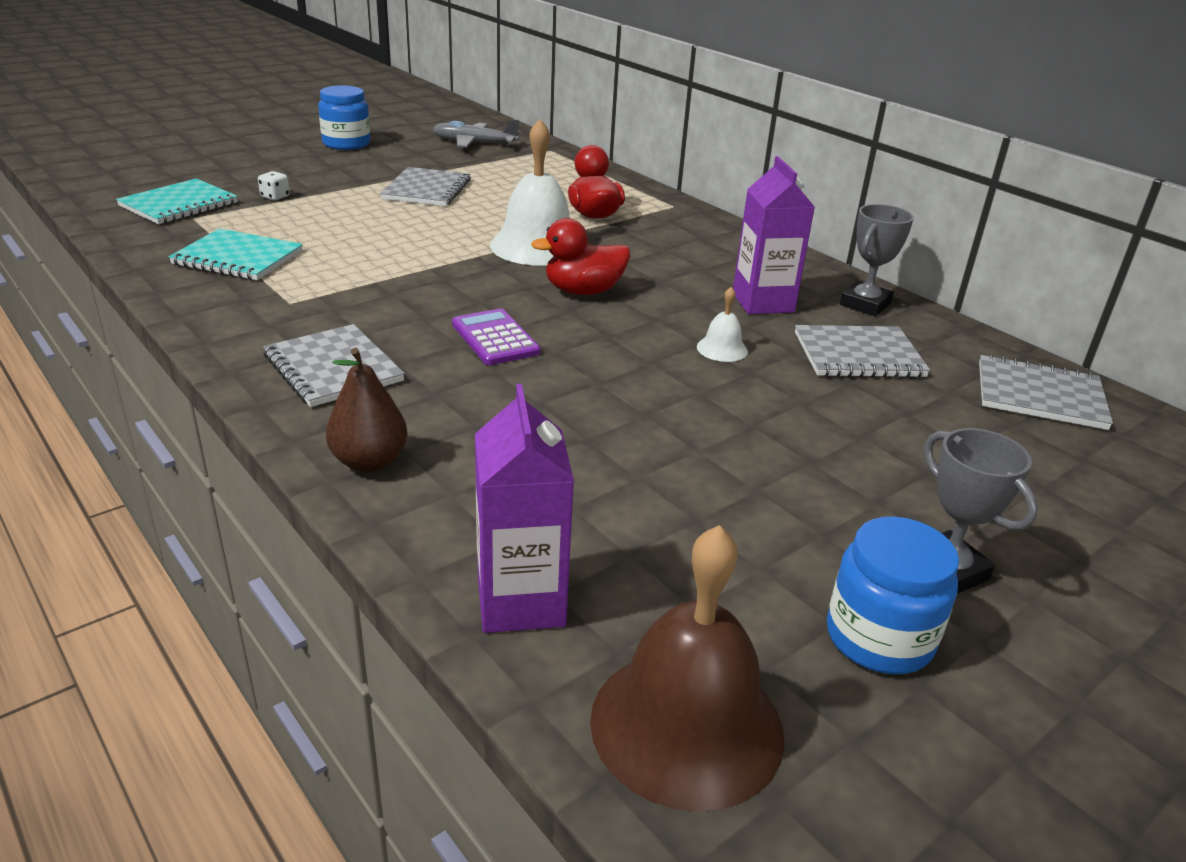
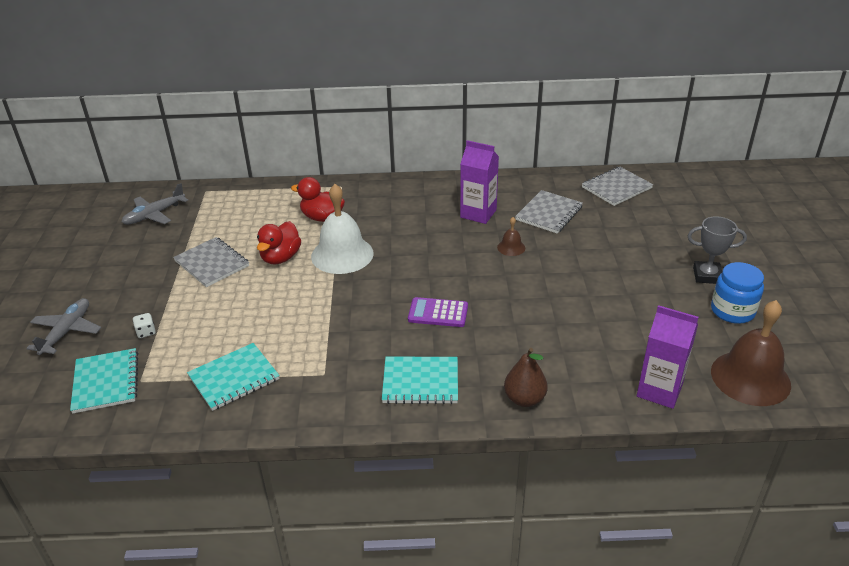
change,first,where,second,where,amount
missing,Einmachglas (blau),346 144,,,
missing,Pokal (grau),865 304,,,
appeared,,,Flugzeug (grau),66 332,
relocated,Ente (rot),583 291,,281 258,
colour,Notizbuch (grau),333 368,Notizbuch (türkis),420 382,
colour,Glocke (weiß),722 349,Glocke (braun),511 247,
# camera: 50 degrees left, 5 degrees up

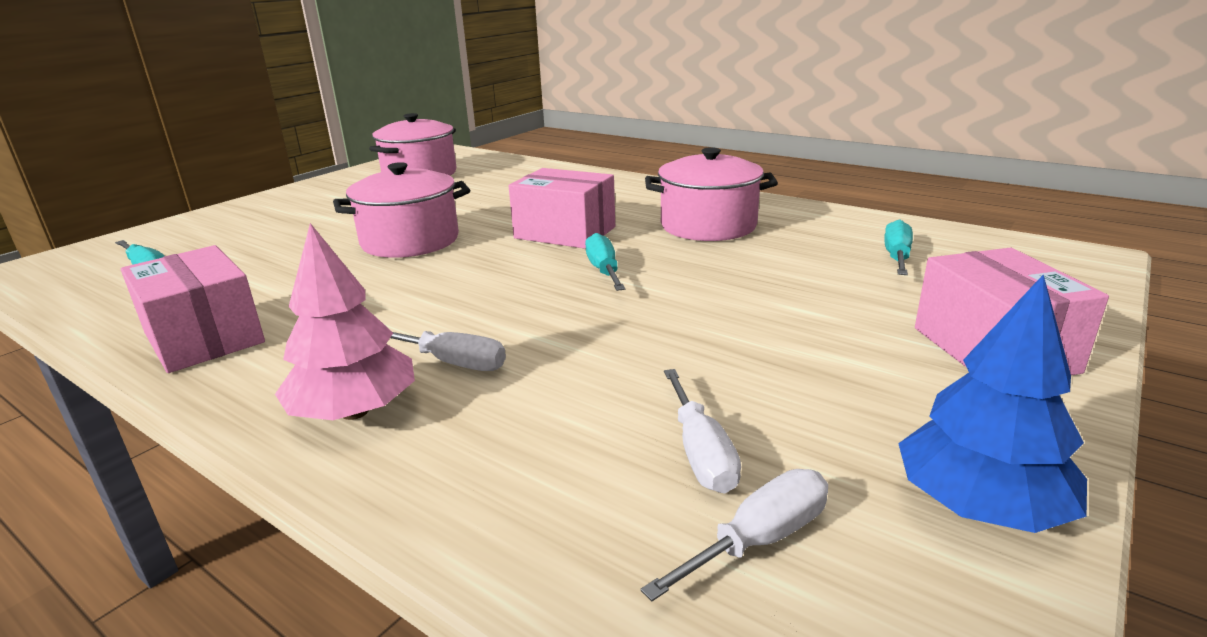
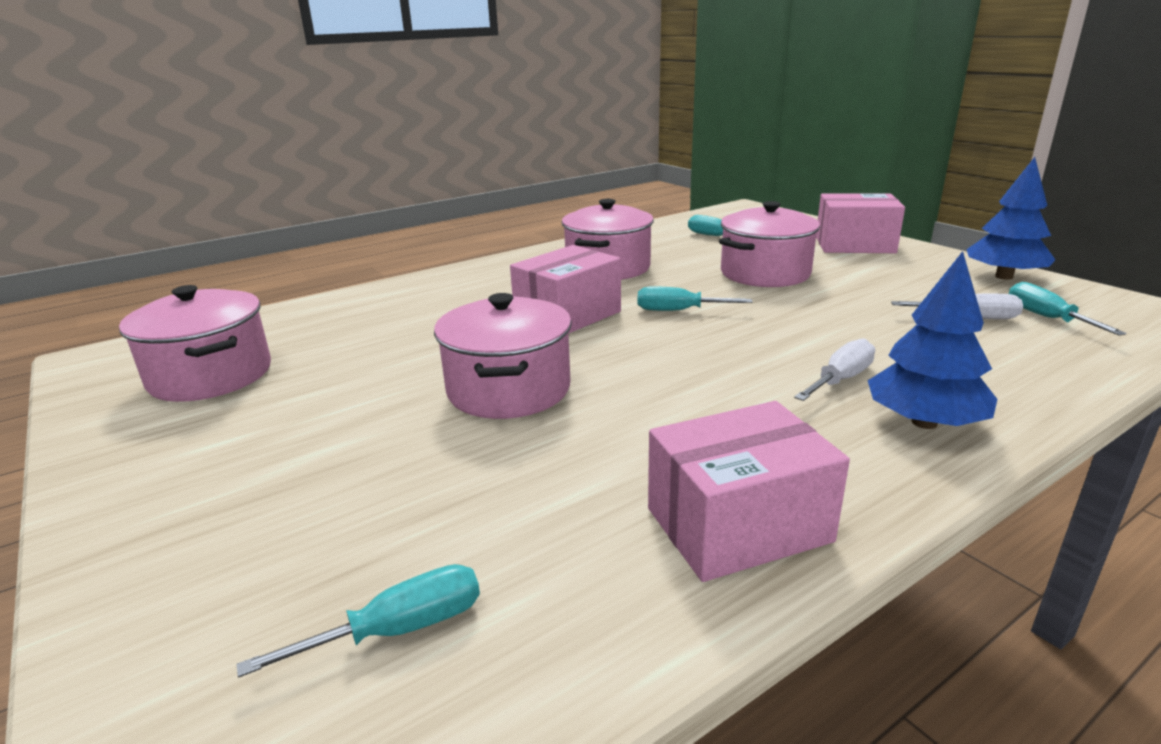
change,first,where,second,where,amount
appeared,,,Kochtopf (rosa),765 273,
colour,Baum (rosa),355 411,Baum (blau),924 422,
colour,Schraubenzieher (weiß),759 540,Schraubenzieher (türkis),1046 318,
# camera: 70 degrees left, 0 degrees up

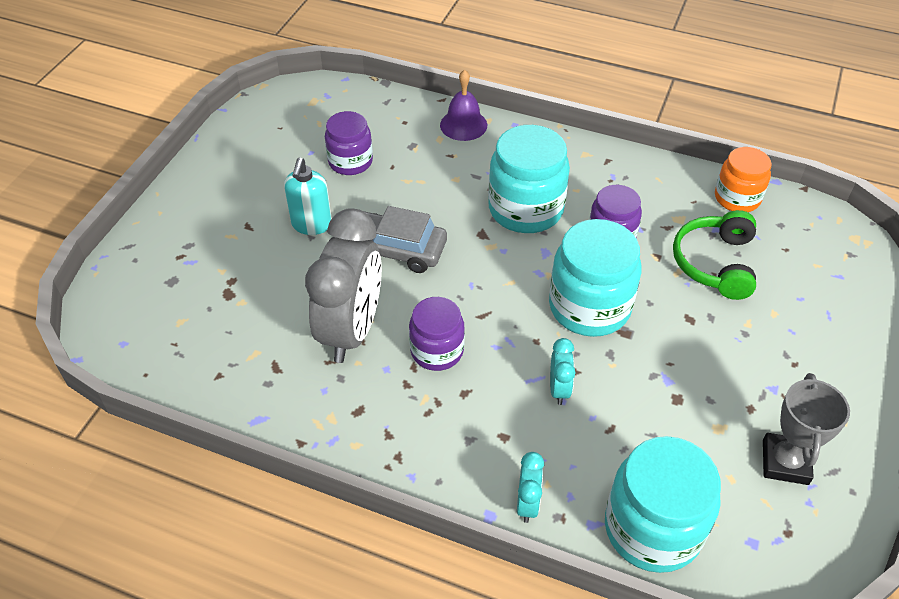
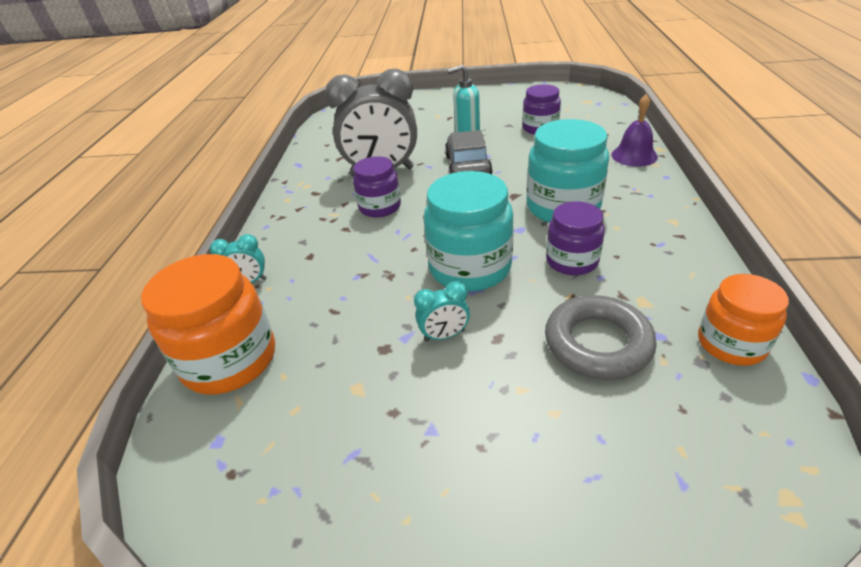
change,first,where,second,where,amount
missing,Pokal (grau),785 462,,,
relocated,Wecker (türkis),559 389,,444 335,
exchanged,Kopfhörer (grün),715 263,Ring (grau),597 343,
colour,Einmachglas (türkis),652 528,Einmachglas (orange),230 360,
# camera: 75 degrees right, 10 degrees down

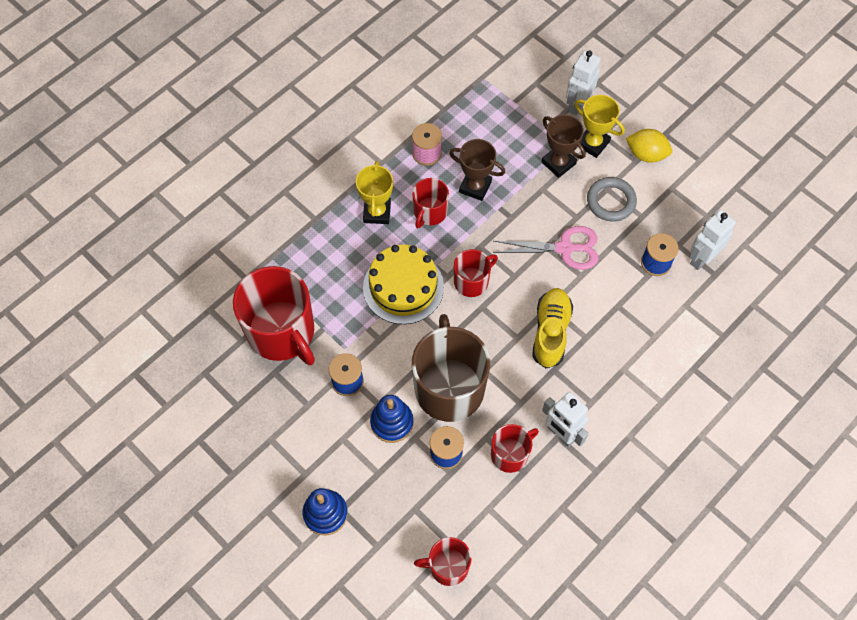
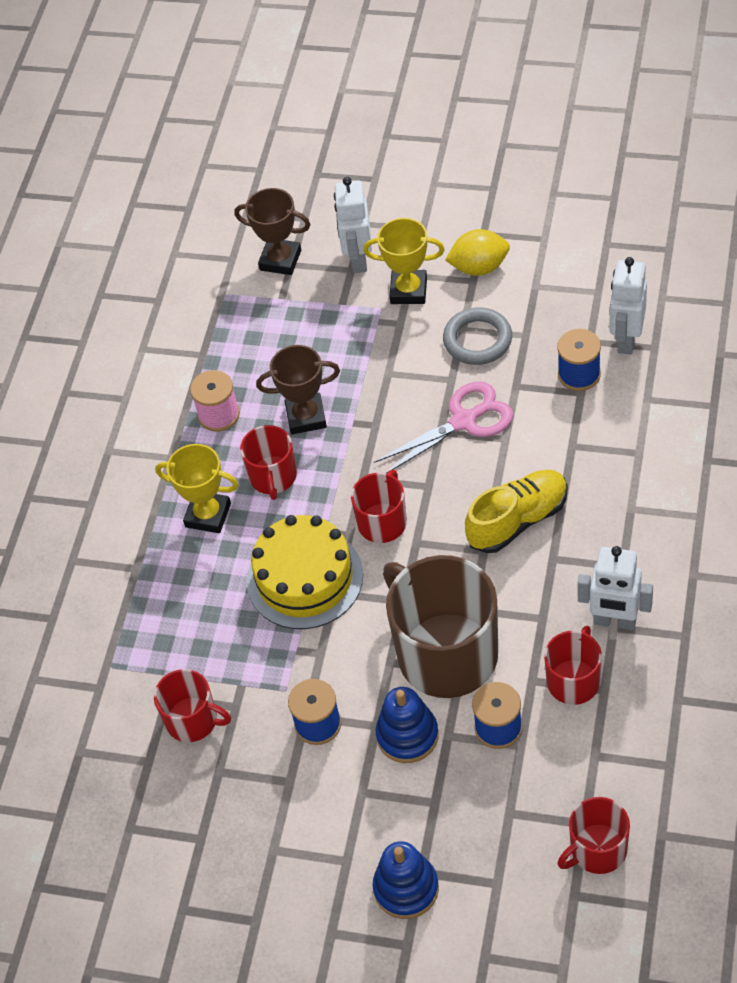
change,first,where,second,where,amount
relocated,Pokal (braun),558 163,,280 260,
spun,Pokal (gelb),377 212,,208 515,45 degrees counterclockwise
spun,Schuh (gelb),550 332,,517 520,75 degrees clockwise
size,Tasse (rot),282 332,,193 720,x0.52
# camera: 25 degrees left, 10 degrees down

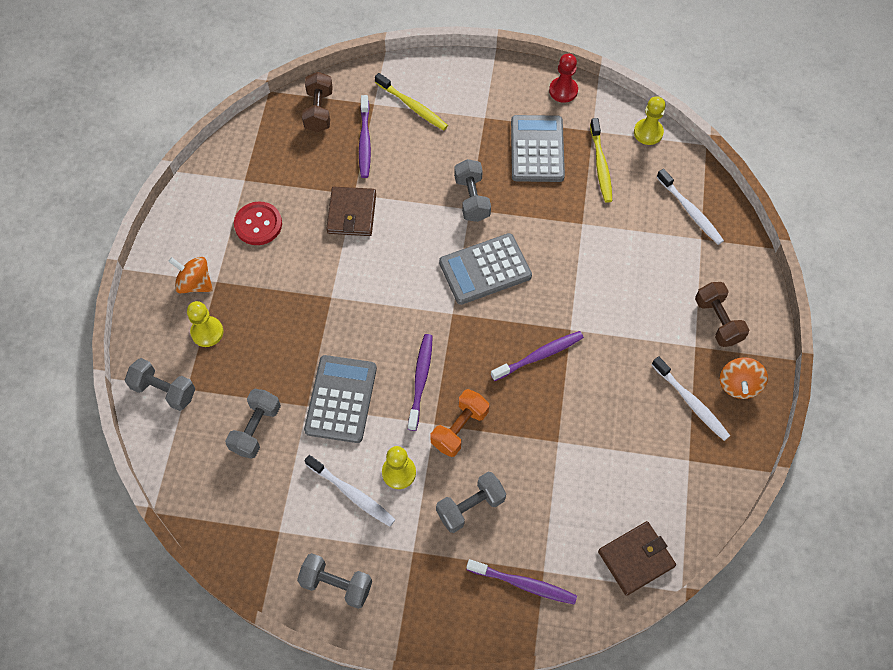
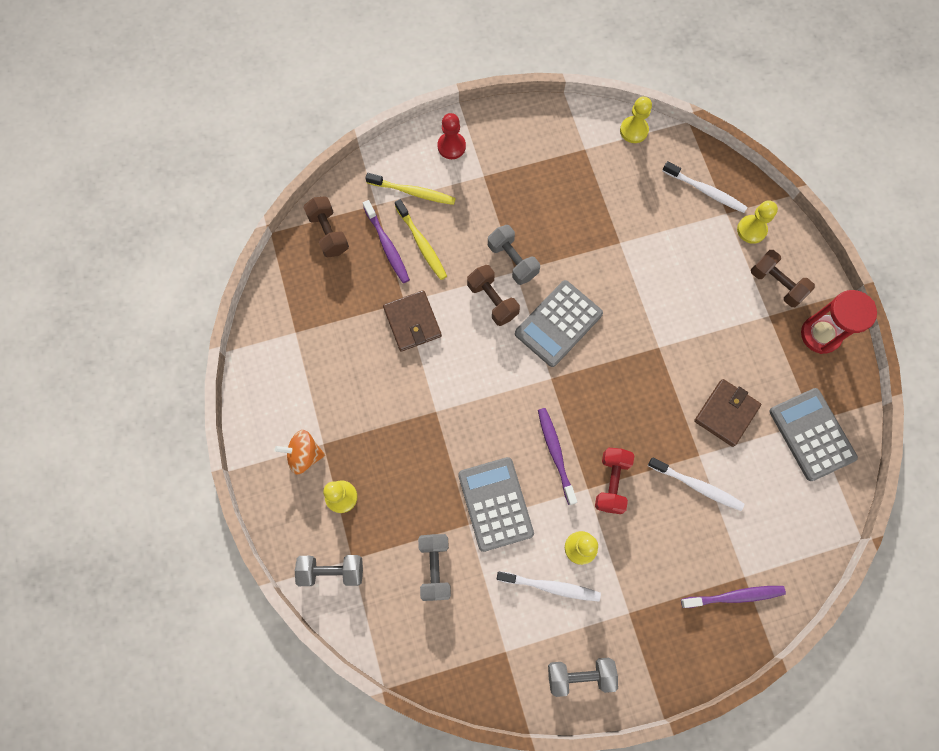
change,first,where,second,where,amount
missing,Knopf (rot),258 224,,,
missing,Hantel (grau),470 506,,,
missing,Zahnbürste (lila),539 356,,,
appeared,,,Hantel (braun),492 300,
appeared,,,Bauer (gelb),751 230,
relocated,Taschenrechner (grau),537 149,,812 434,
relocated,Bauer (rot),563 90,,451 146,
relocated,Zahnbürste (gelb),600 165,,422 243,
relocated,Geldbörse (braun),636 559,,726 413,
relocated,Zahnbürste (weiß),691 402,,697 486,
exchanged,Kreisel (orange),738 385,Sanduhr (rot),820 334,
colour,Hantel (orange),459 428,Hantel (rot),611 482,
# camera: 25 degrees left, 10 degrees up

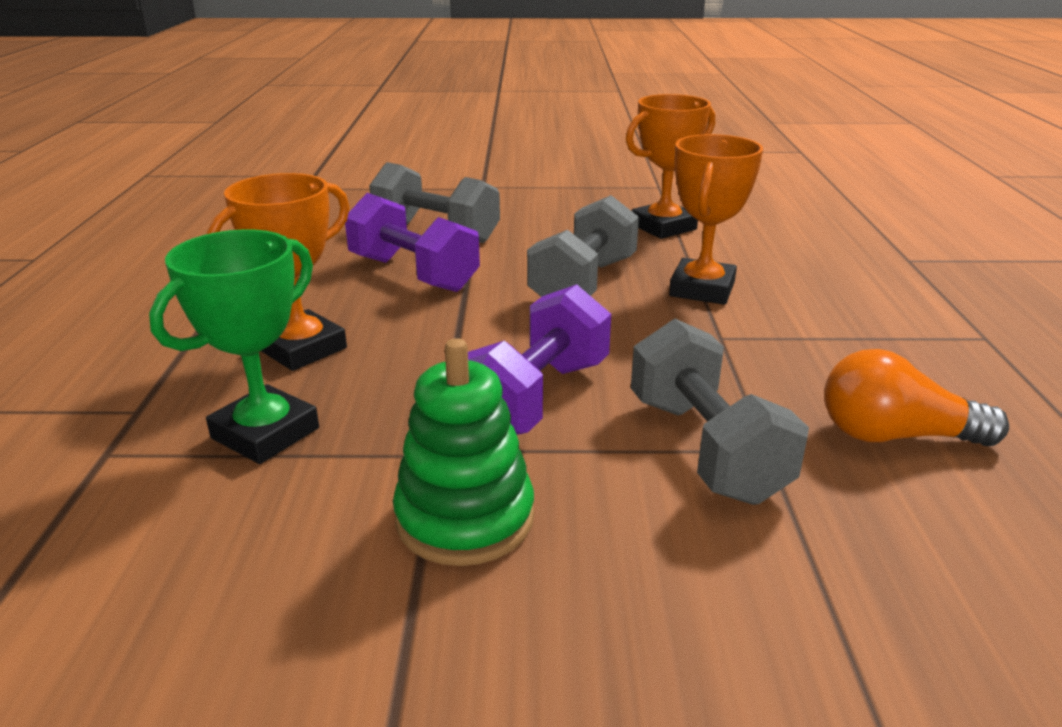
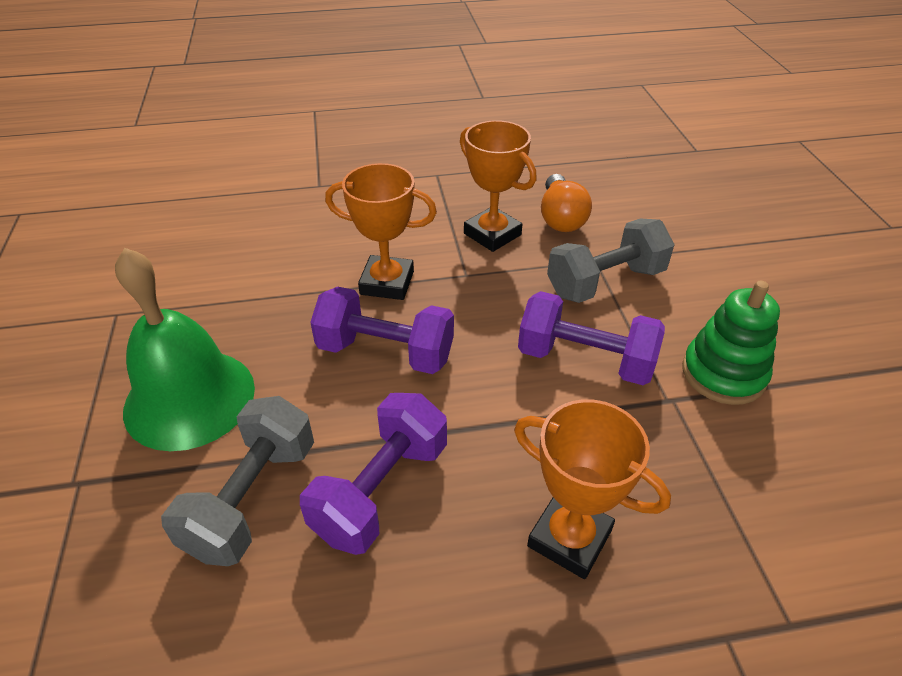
change,first,where,second,where,amount
missing,Pokal (grün),265 433,,,
appeared,,,Glocke (grün),189 398,
relocated,Pokal (orange),663 227,,492 234,
colour,Hantel (grau),583 283,Hantel (lila),385 352,
# camera: 100 degrees left, 15 degrees up

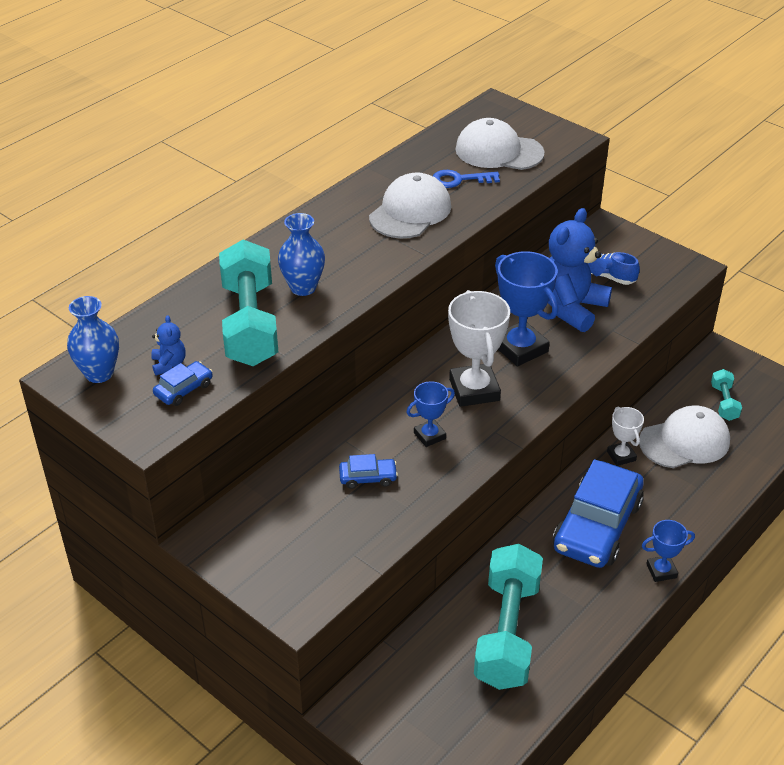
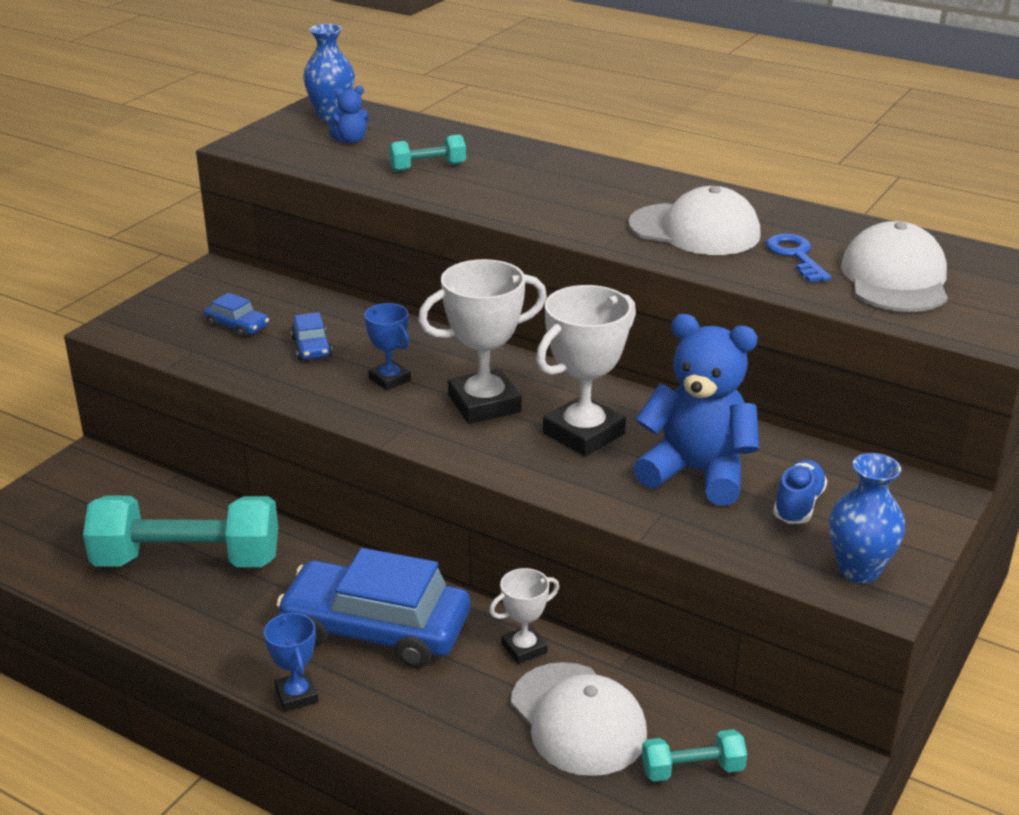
change,first,where,second,where,amount
relocated,Auto (blau),183 389,,237 326,
relocated,Vase (blau),303 287,,859 570,
colour,Pokal (blau),520 348,Pokal (weiß),583 433,
size,Hantel (türkis),250 323,,428 167,x0.46
# camera: 80 degrees right, 10 degrees down

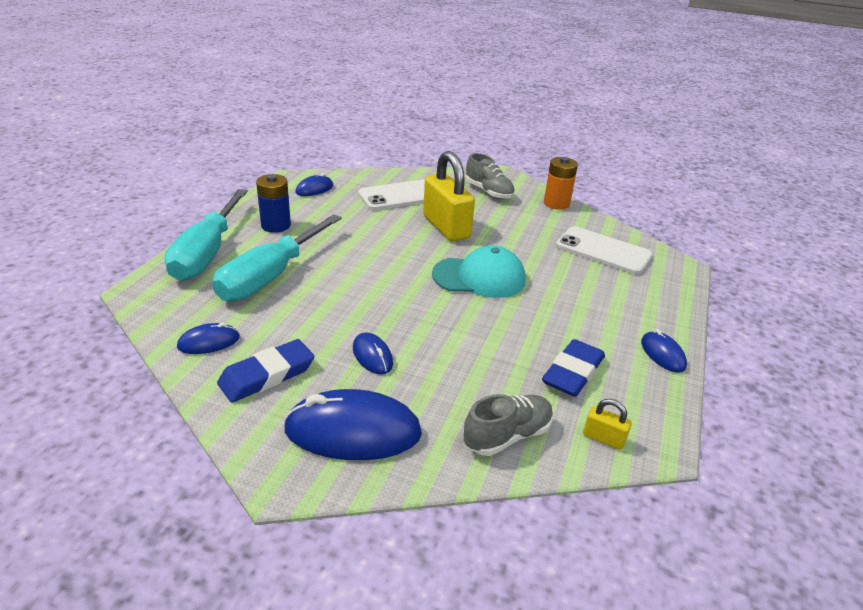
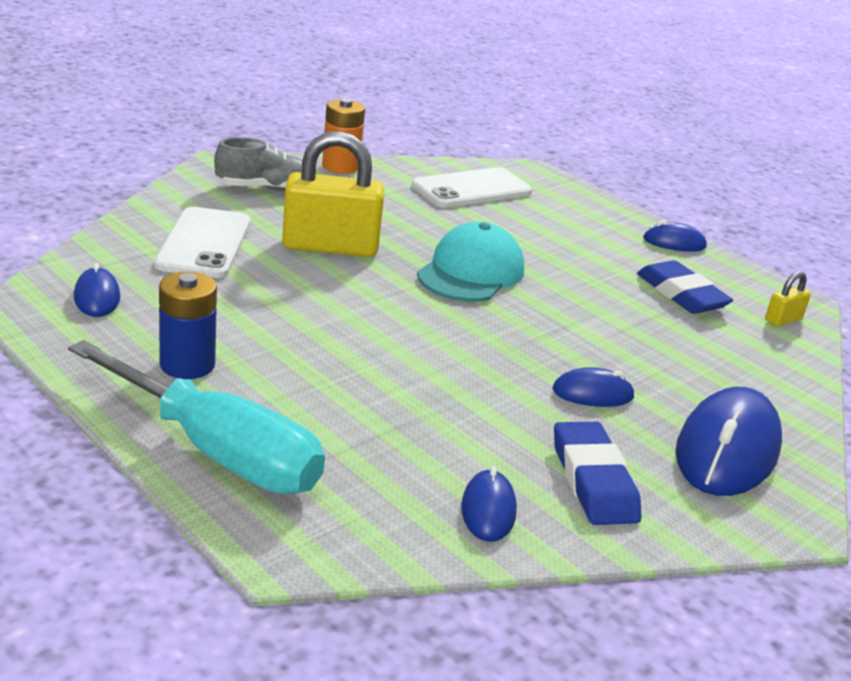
change,first,where,second,where,amount
missing,Schraubenzieher (türkis),270 276,,,
missing,Schuh (grau),507 436,,,
# camera: 65 degrees left, 5 degrees down

